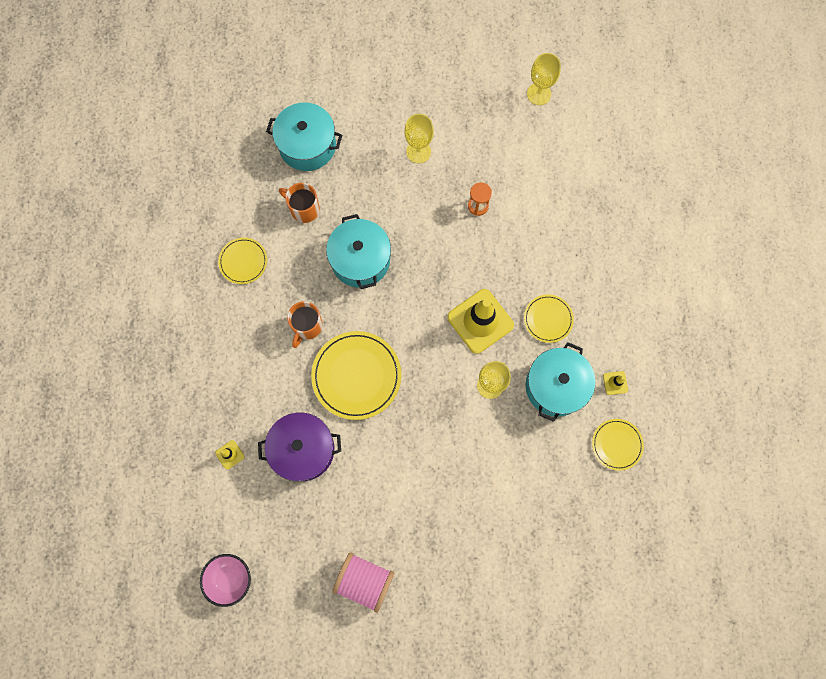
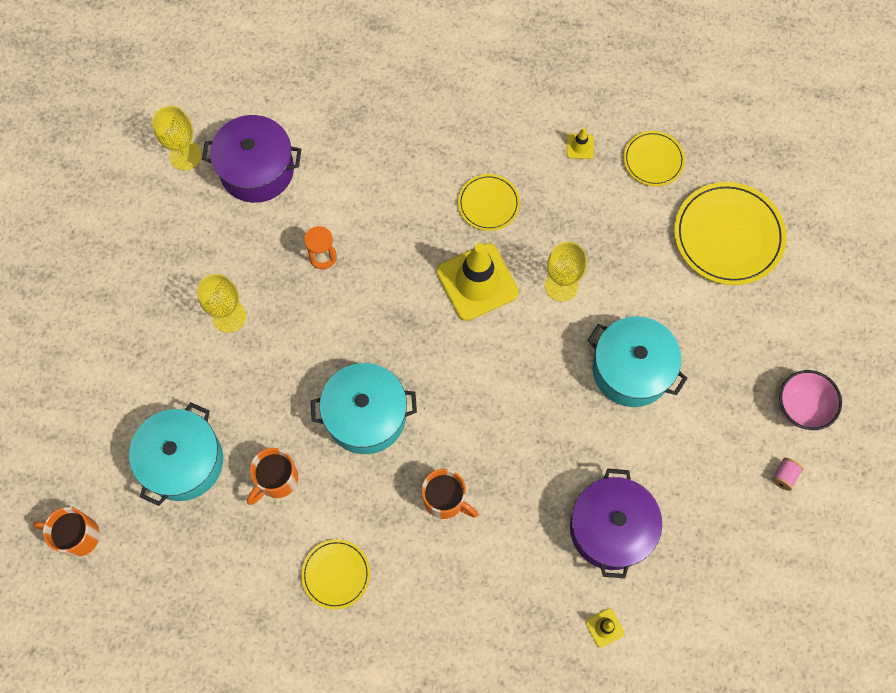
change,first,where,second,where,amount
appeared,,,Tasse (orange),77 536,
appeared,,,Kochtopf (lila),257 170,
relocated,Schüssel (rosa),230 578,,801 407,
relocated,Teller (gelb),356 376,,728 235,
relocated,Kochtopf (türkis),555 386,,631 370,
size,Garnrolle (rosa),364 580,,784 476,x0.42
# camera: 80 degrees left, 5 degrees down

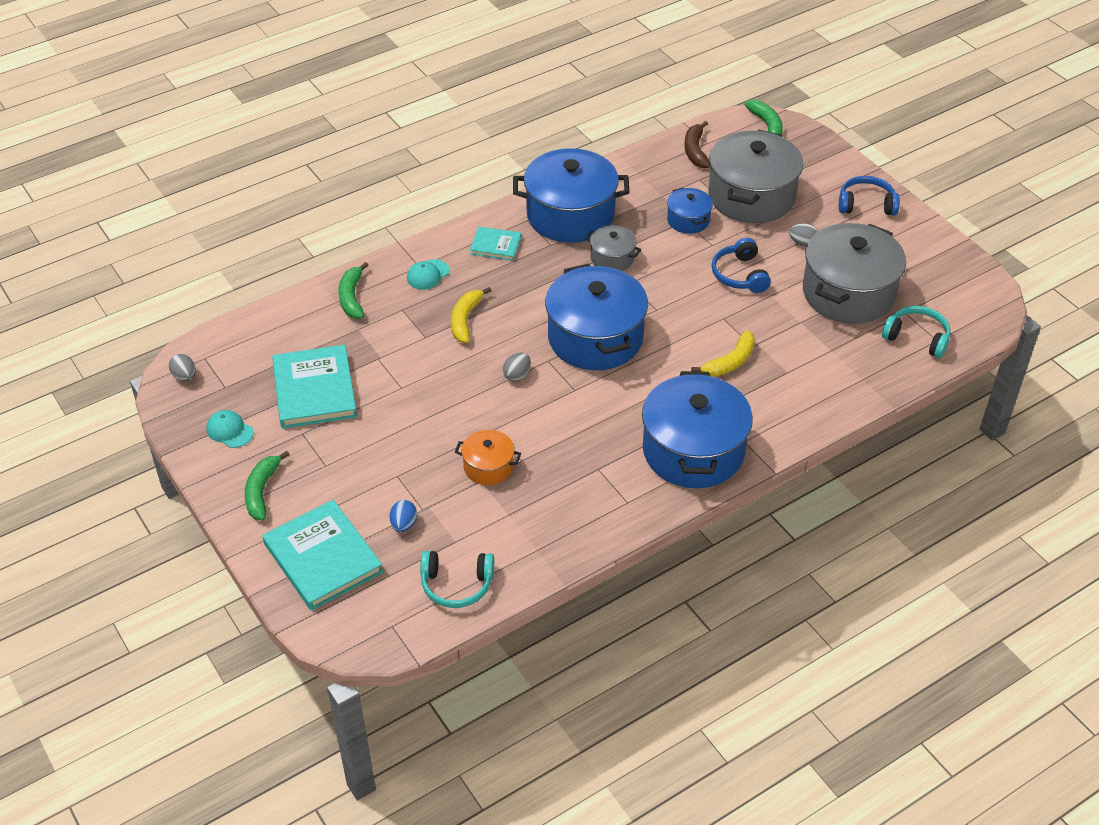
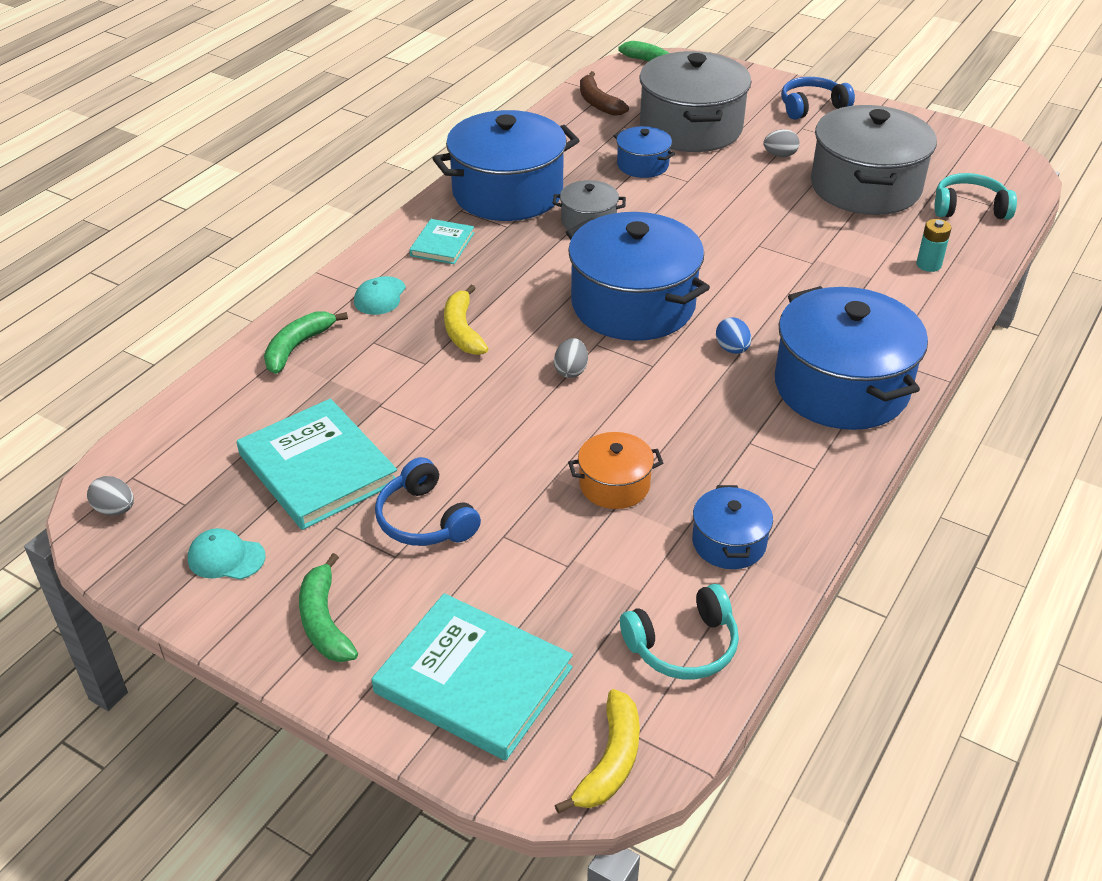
change,first,where,second,where,amount
appeared,,,Kochtopf (blau),729 543,
appeared,,,Batterie (türkis),928 265,
relocated,Ei (blau),404 524,,732 349,
relocated,Banane (gelb),730 362,,610 761,
relocated,Kopfhörer (blau),740 275,,425 519,
spun,Banane (grün),352 297,,297 347,60 degrees clockwise
spun,Buch (türkis),495 245,,442 244,60 degrees counterclockwise
# camera: 25 degrees left, 5 degrees down

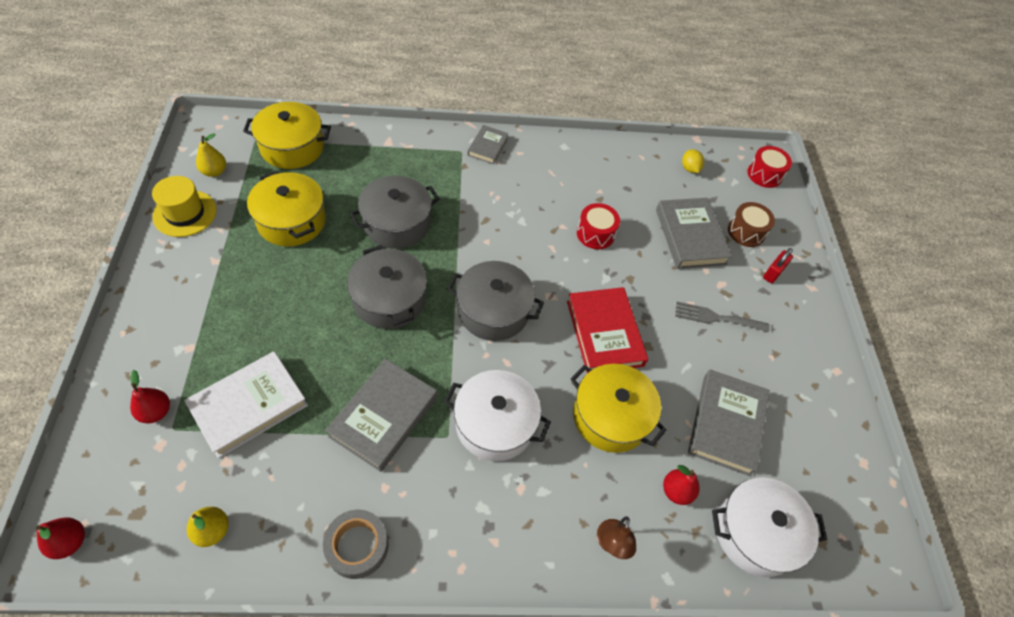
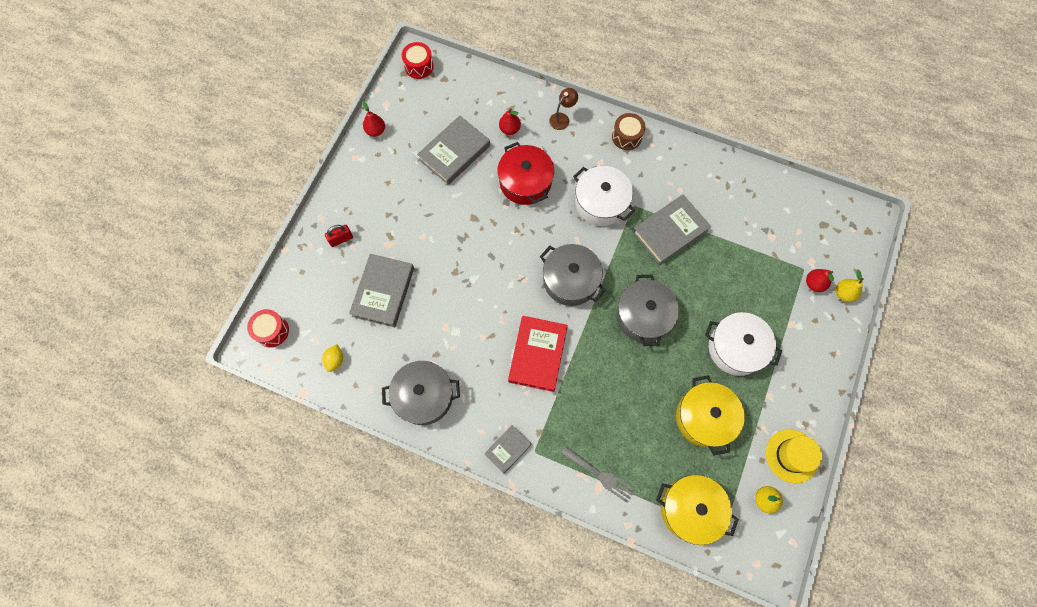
change,first,where,second,where,amount
missing,Buch (weiß),249 406,,,
missing,Klebeband (grau),357 546,,,
relocated,Birne (rot),70 542,,376 131,
relocated,Birne (gelb),212 530,,843 293,
relocated,Kochtopf (grau),396 223,,424 396,
relocated,Buch (rot),604 333,,537 354,
relocated,Trommel (rot),595 234,,419 66,
relocated,Gabel (grau),716 318,,600 475,
relocated,Kochtopf (weiß),755 533,,736 348,
relocated,Trommel (braun),746 232,,626 137,
colour,Kochtopf (gelb),610 416,Kochtopf (rot),525 182,
# camera: 150 degrees left, 15 degrees up

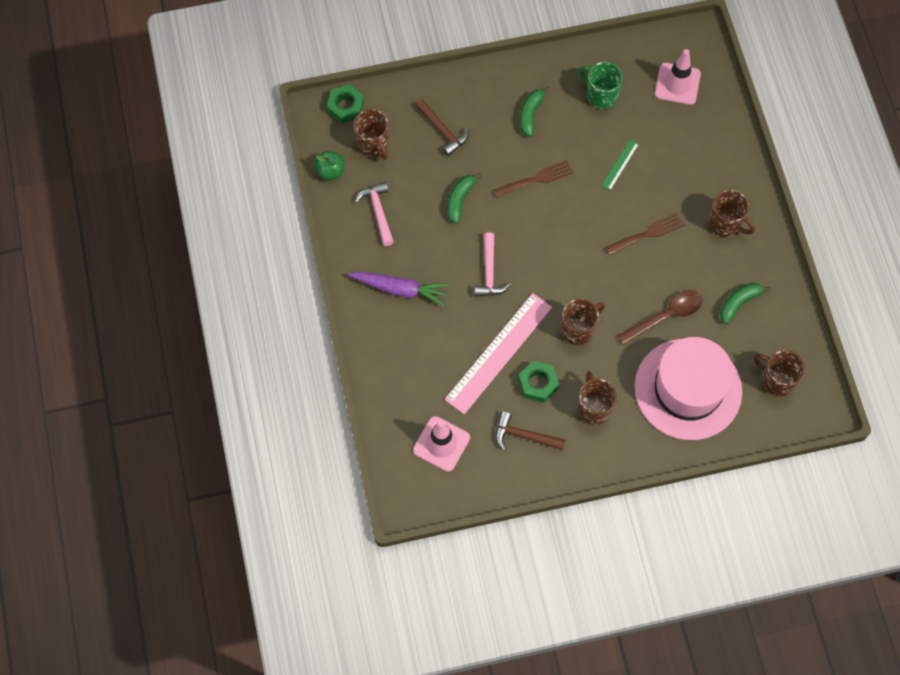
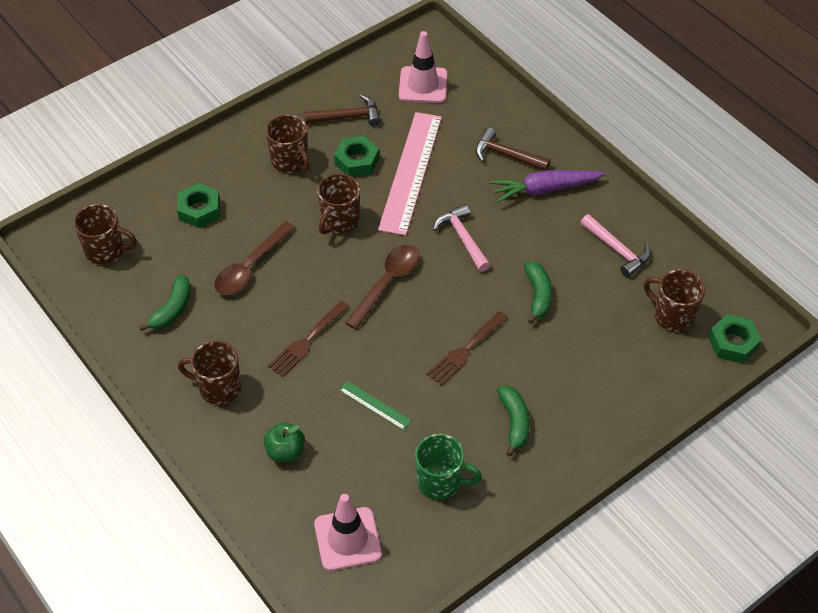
change,first,where,second,where,amount
appeared,,,Löffel (braun),387 283,
relocated,Apfel (grün),330 171,,285 451,
relocated,Hammer (braun),443 131,,506 155,
exchanged,Hut (rosa),688 389,Sechskantmutter (grün),199 210,
spun,Lineal (grün),620 165,,374 405,60 degrees counterclockwise
# camera: 155 degrees right, 15 degrees down

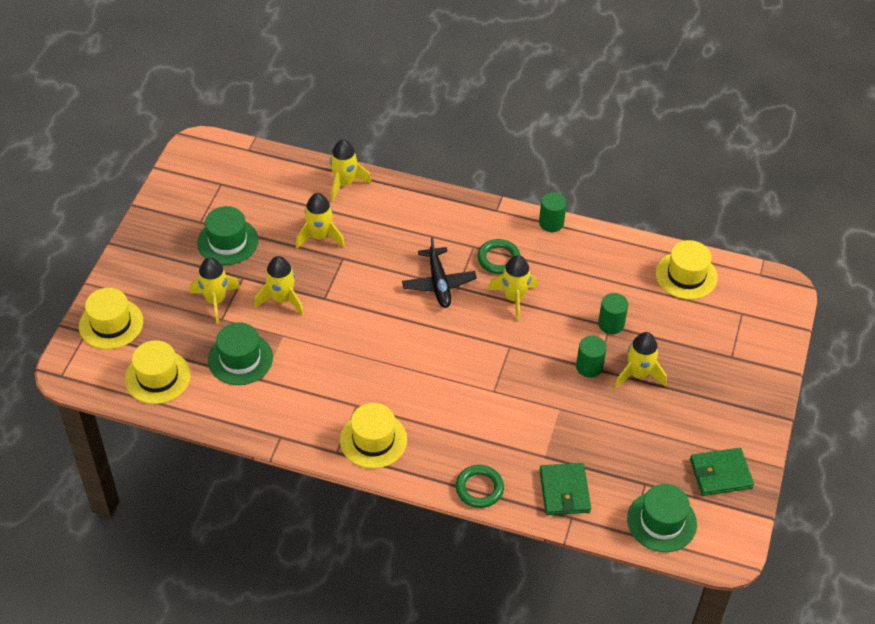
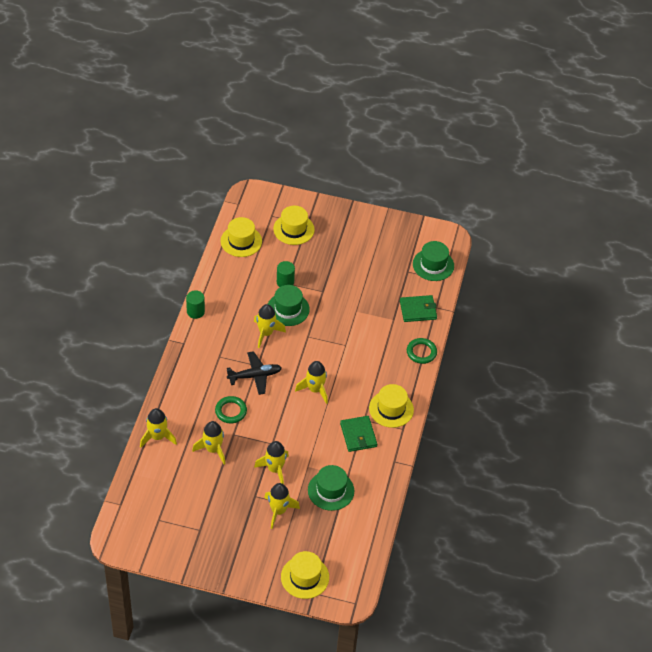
change,first,where,second,where,amount
missing,Vollzylinder (grün),589 367,,,
relocated,Hut (gelb),157 377,,293 229,
relocated,Hut (grün),227 241,,288 309,
relocated,Ring (grün),498 259,,231 411,
relocated,Rakete (gelb),638 374,,315 389,
relocated,Geldbörse (grün),720 474,,358 435,
# camera: 95 degrees left, 0 degrees up

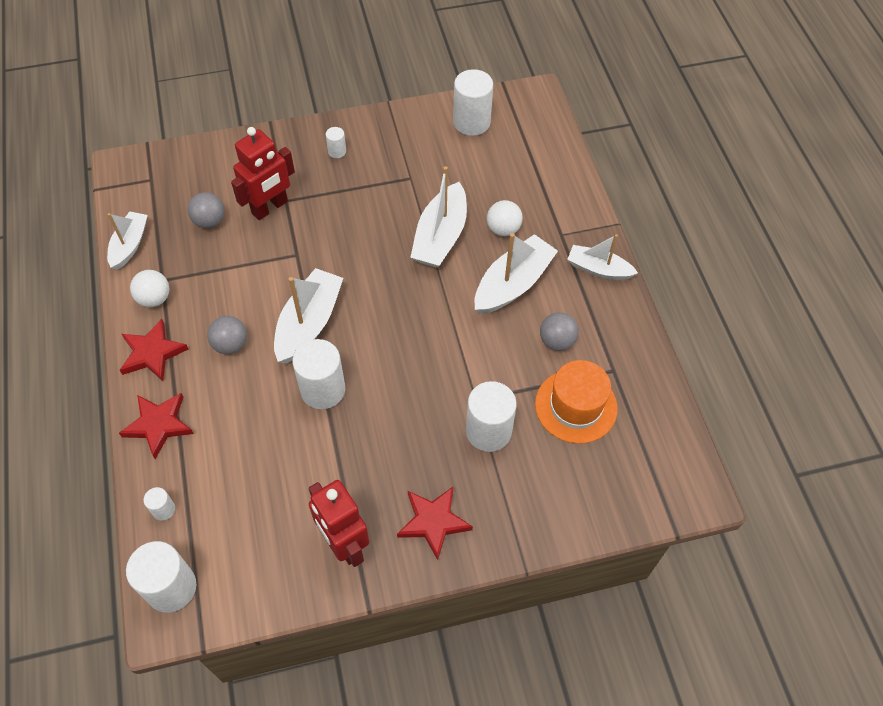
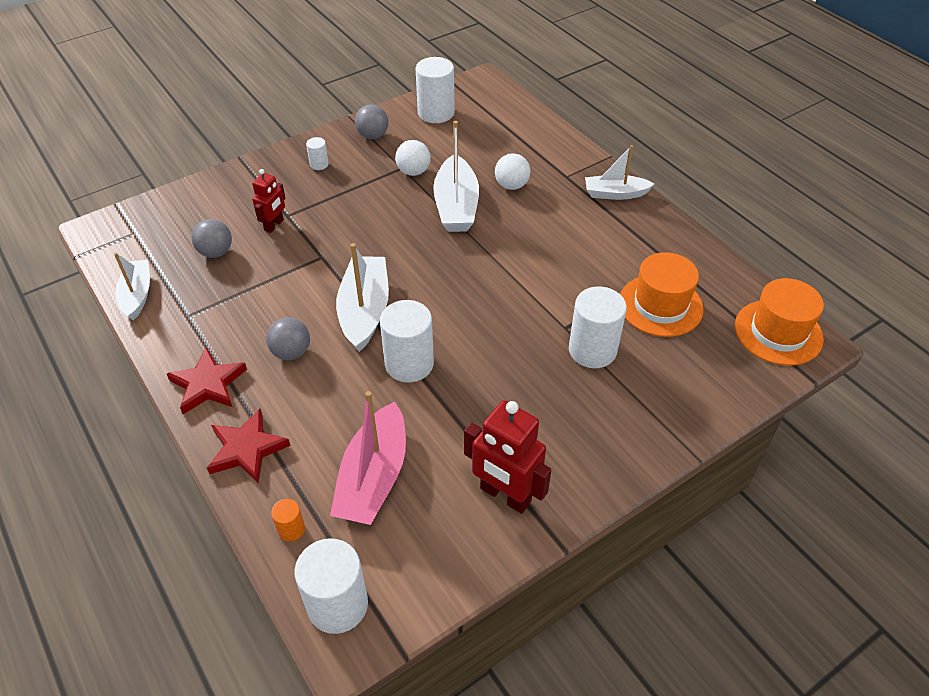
change,first,where,second,where,amount
missing,Stern (rot),433 522,,,
missing,Boot (weiß),512 284,,,
appeared,,,Boot (rosa),373 477,
appeared,,,Hut (orange),778 332,
relocated,Ball (weiß),154 298,,413 172,
relocated,Ball (grau),557 341,,373 136,
colour,Vollzylinder (weiß),163 509,Vollzylinder (orange),291 529,
size,Roboter (rot),270 208,,274 225,x0.59
# camera: 20 degrees left, 10 degrees down

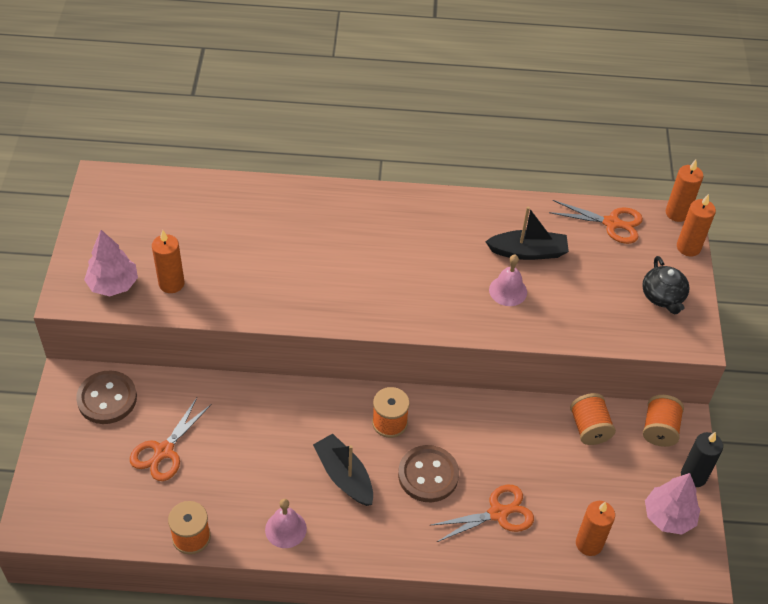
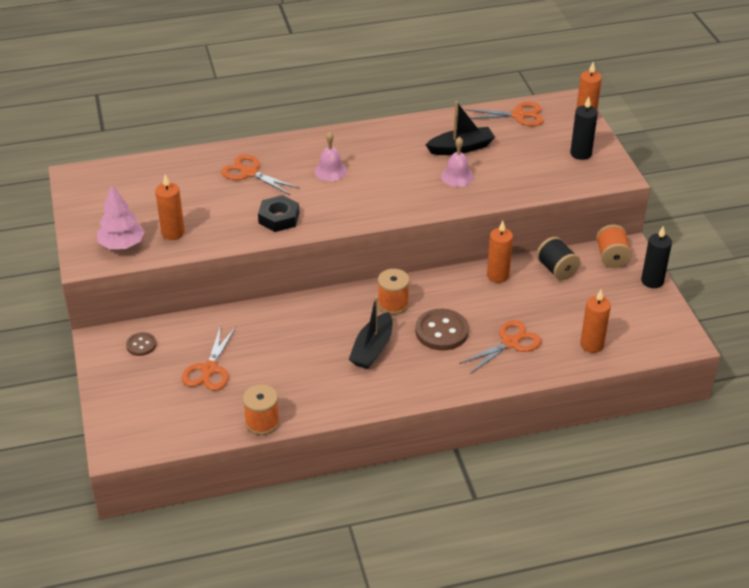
change,first,where,second,where,amount
missing,Baum (rosa),668 516,,,
appeared,,,Schere (orange),250 173,
appeared,,,Sechskantmutter (schwarz),279 218,
relocated,Glocke (rosa),285 529,,330 171,
relocated,Kerze (orange),677 213,,498 275,
exchanged,Teekanne (schwarz),663 297,Kerze (schwarz),581 154,
colour,Garnrolle (orange),589 428,Garnrolle (schwarz),556 269,
spun,Boot (schwarz),344 476,,372 349,105 degrees counterclockwise
size,Knopf (braun),107 399,,141 345,x0.55
# camera: 15 degrees left, 10 degrees down

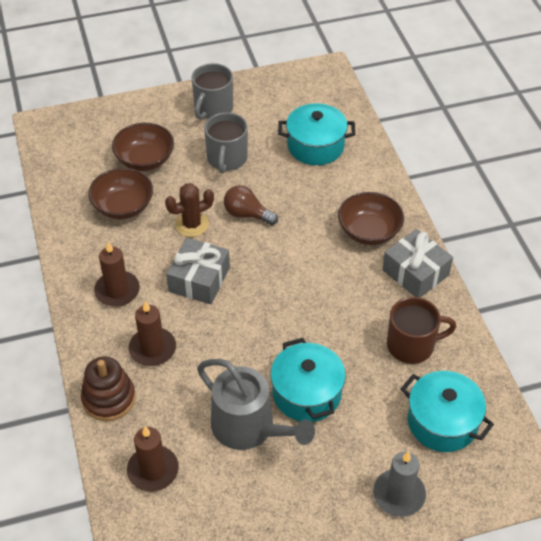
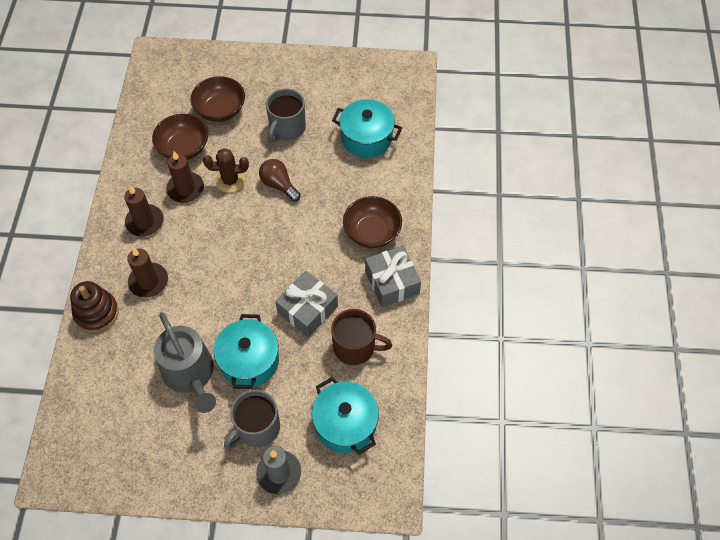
change,first,where,second,where,amount
relocated,Kerze (braun),153 470,,185 189,
relocated,Geschenk (grau),199 280,,307 309,
relocated,Tasse (grau),213 108,,257 428,
# camera: 20 degrees right, 10 degrees up

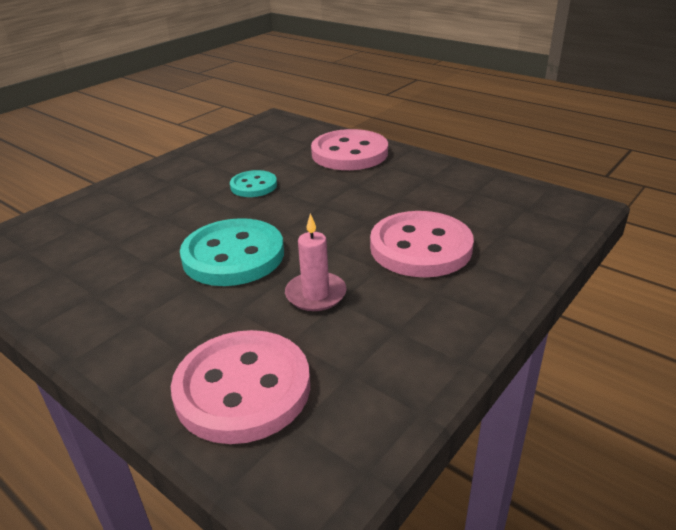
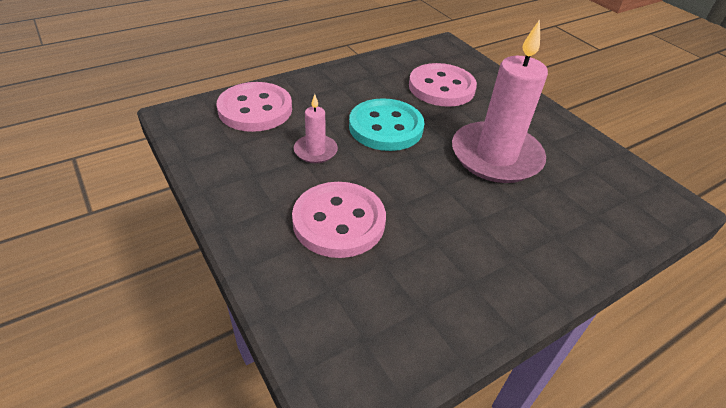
change,first,where,second,where,amount
relocated,Knopf (rosa),349 153,,441 87,
exchanged,Knopf (türkis),253 186,Kerze (rosa),496 156,
# camera: 105 degrees right, 10 degrees up

